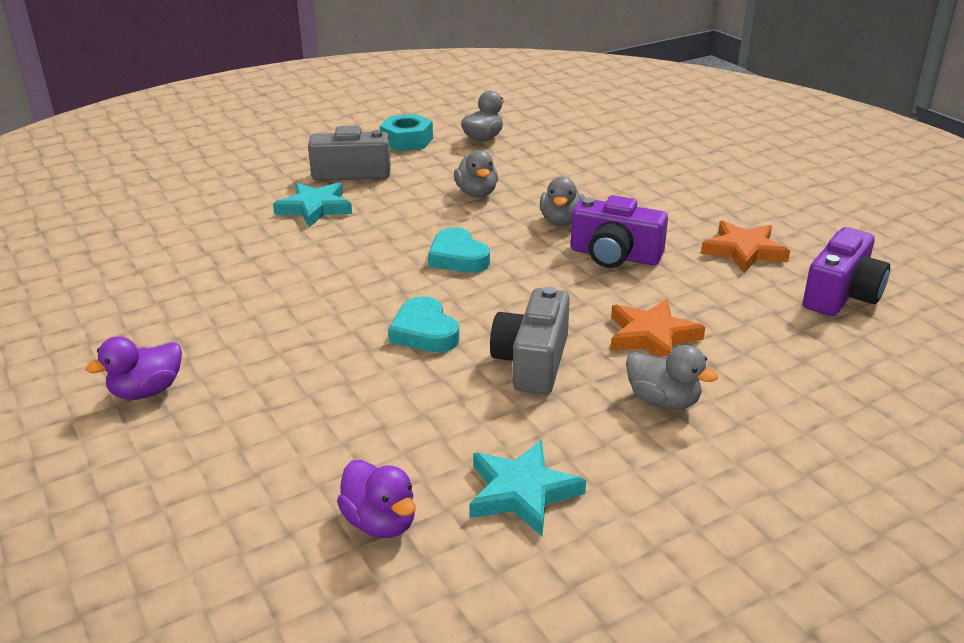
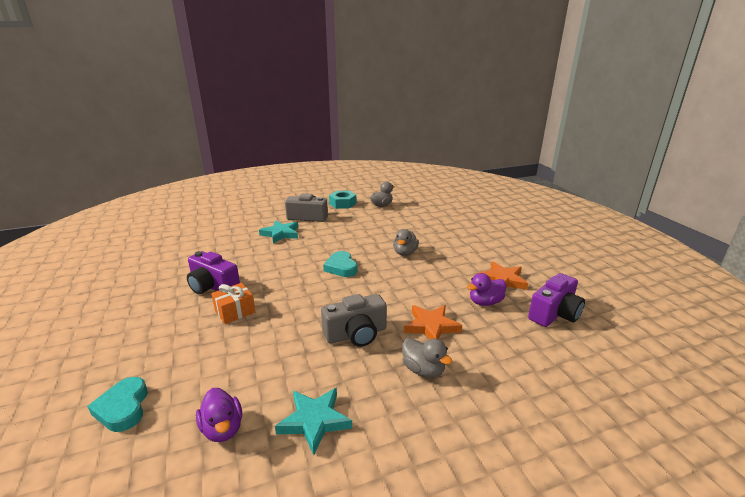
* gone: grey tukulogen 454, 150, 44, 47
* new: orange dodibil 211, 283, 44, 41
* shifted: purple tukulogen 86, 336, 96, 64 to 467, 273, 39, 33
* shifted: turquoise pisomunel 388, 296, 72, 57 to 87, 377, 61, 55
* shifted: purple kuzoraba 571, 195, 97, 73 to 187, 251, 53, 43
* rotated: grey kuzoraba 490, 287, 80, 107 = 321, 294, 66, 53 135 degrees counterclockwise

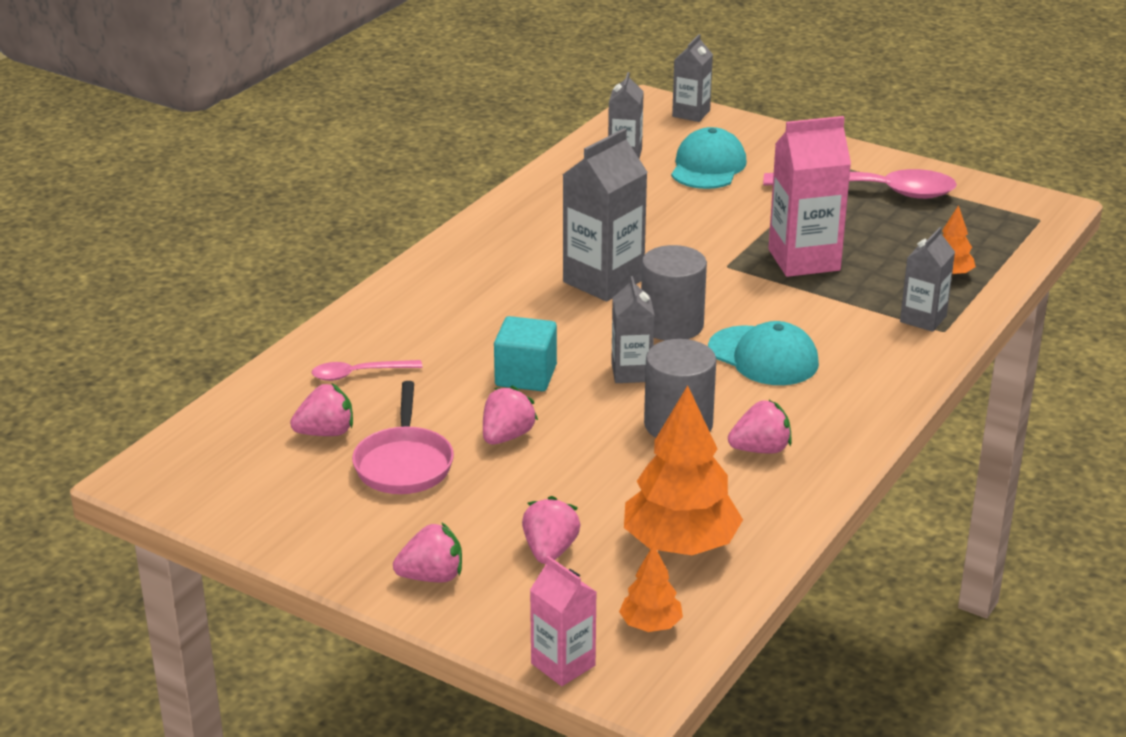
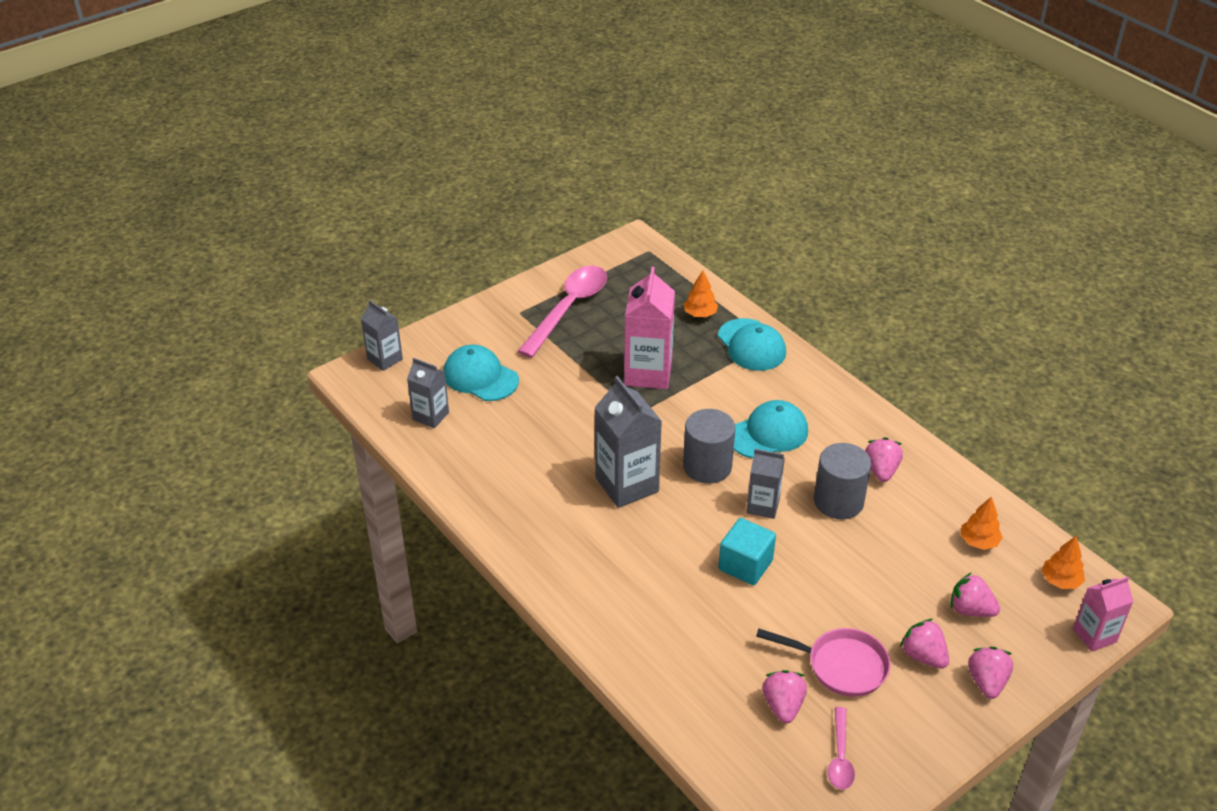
* shifted: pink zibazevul 312, 360, 110, 21 to 828, 707, 27, 83
* shifted: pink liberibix 483, 386, 55, 58 to 900, 619, 49, 50
* swapped: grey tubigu 900, 227, 55, 105 to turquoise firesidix 718, 318, 68, 53
* scaled: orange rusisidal 624, 385, 119, 170 = 961, 496, 42, 54 x0.51

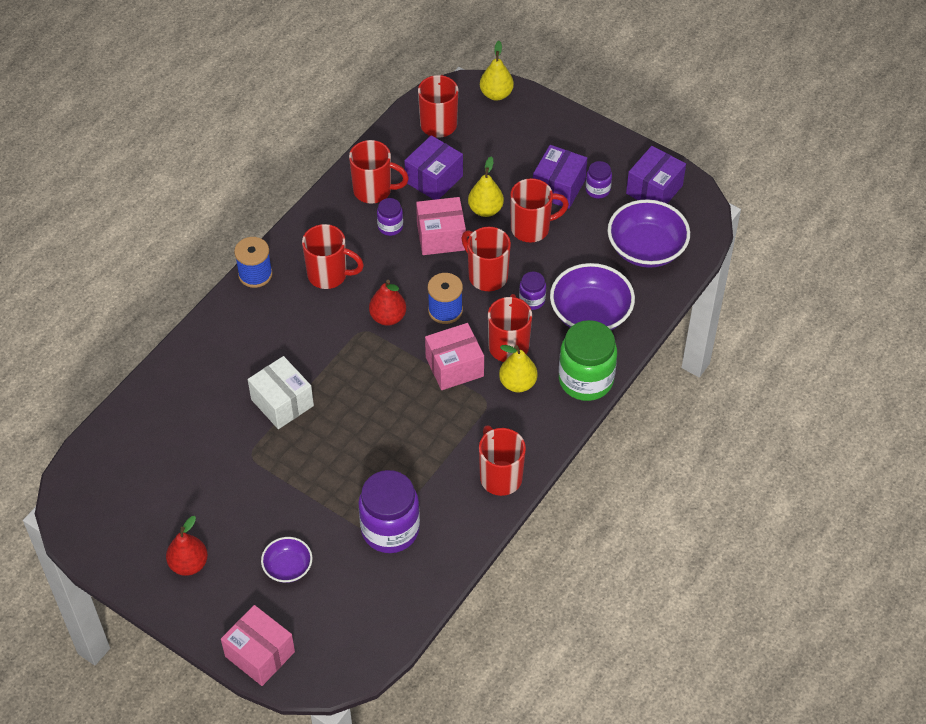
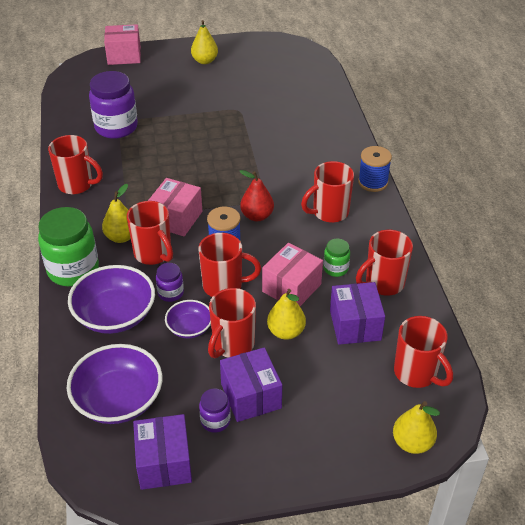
* gone: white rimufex 248, 356, 66, 73
* shifted: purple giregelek 261, 537, 51, 46 to 165, 300, 46, 38
* repainted: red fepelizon 166, 516, 42, 60 to yellow fepelizon 191, 20, 27, 44
* repainted: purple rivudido 377, 198, 26, 38 to green rivudido 323, 239, 27, 38

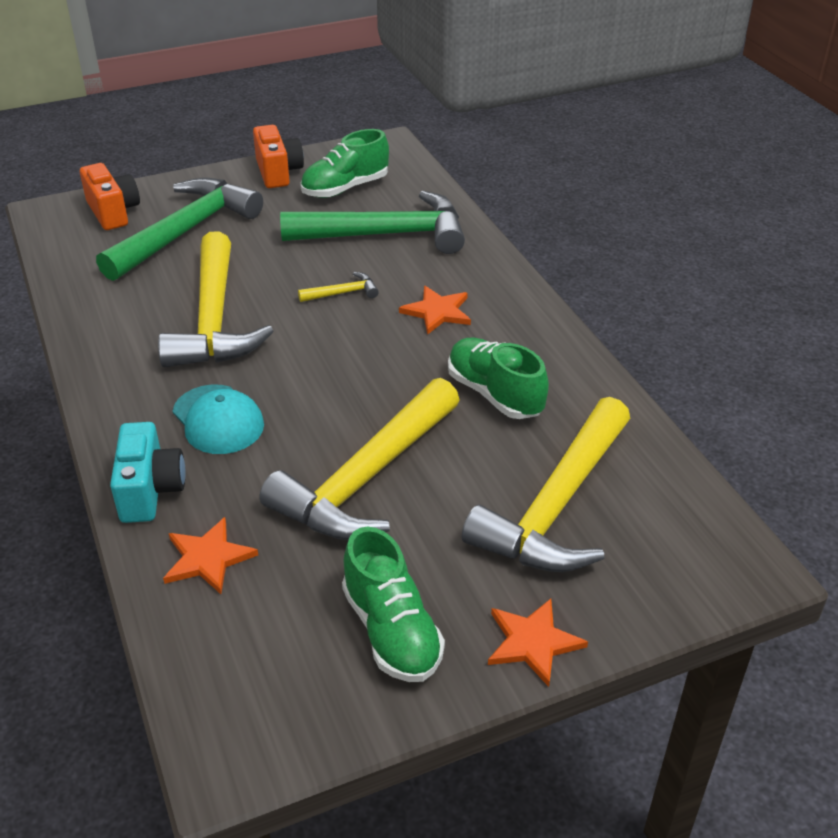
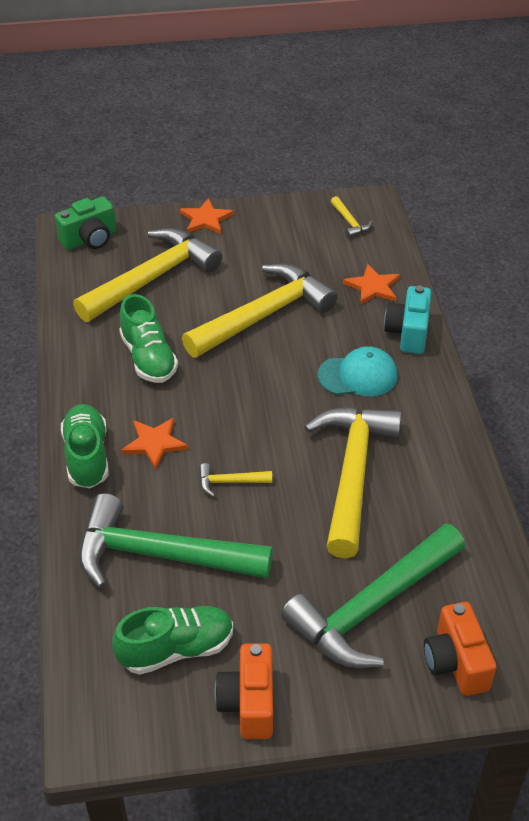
* new: green kuzoraba 55, 196, 61, 54
* new: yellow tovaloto 331, 196, 41, 42
* shifted: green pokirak 342, 527, 103, 155 to 61, 404, 48, 84
* rotated: turquoise firesidix 173, 384, 91, 70 = 318, 346, 80, 50 105 degrees clockwise

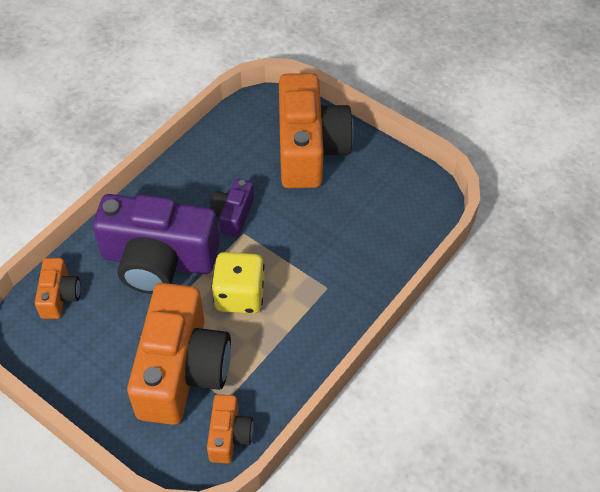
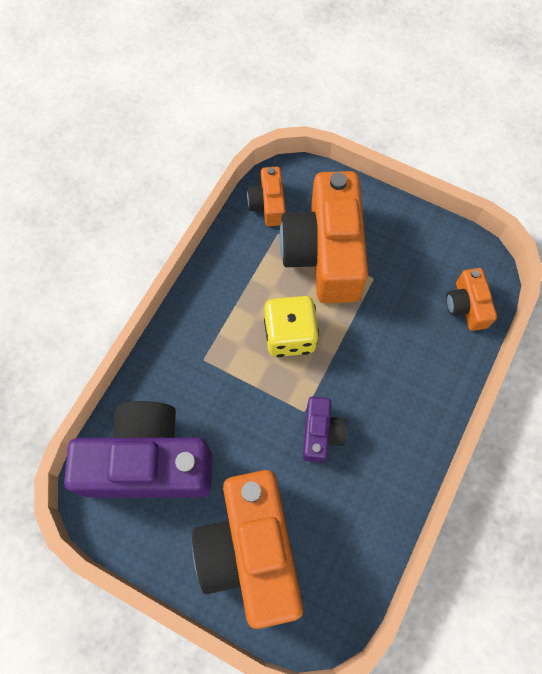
* shifted: purple kuzoraba 93, 194, 126, 100 to 64, 401, 148, 97

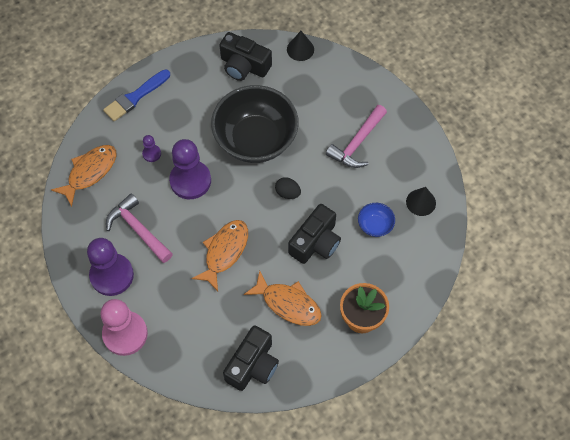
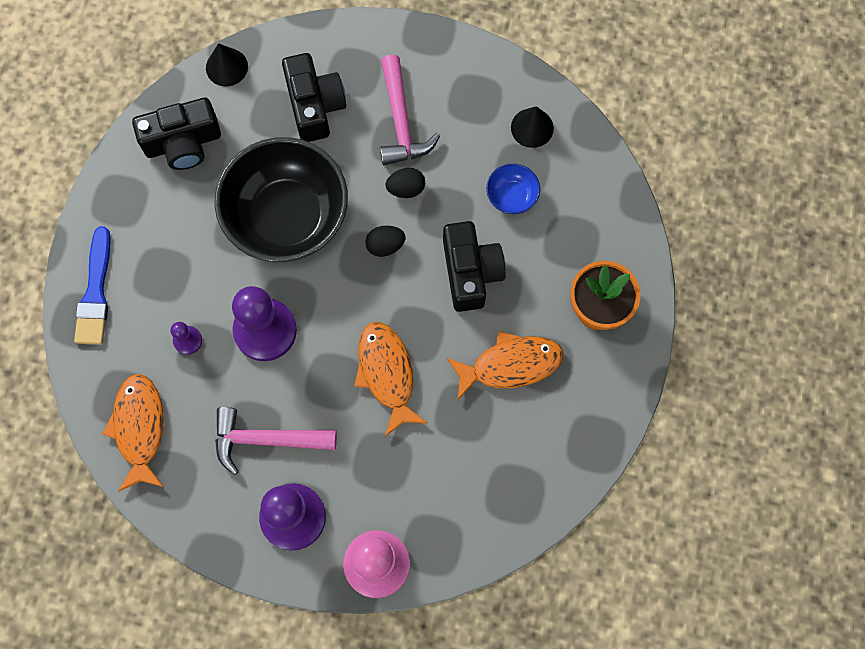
* new: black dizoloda 386, 168, 39, 30
* shifted: black kuzoraba 223, 325, 56, 66 to 282, 53, 64, 89

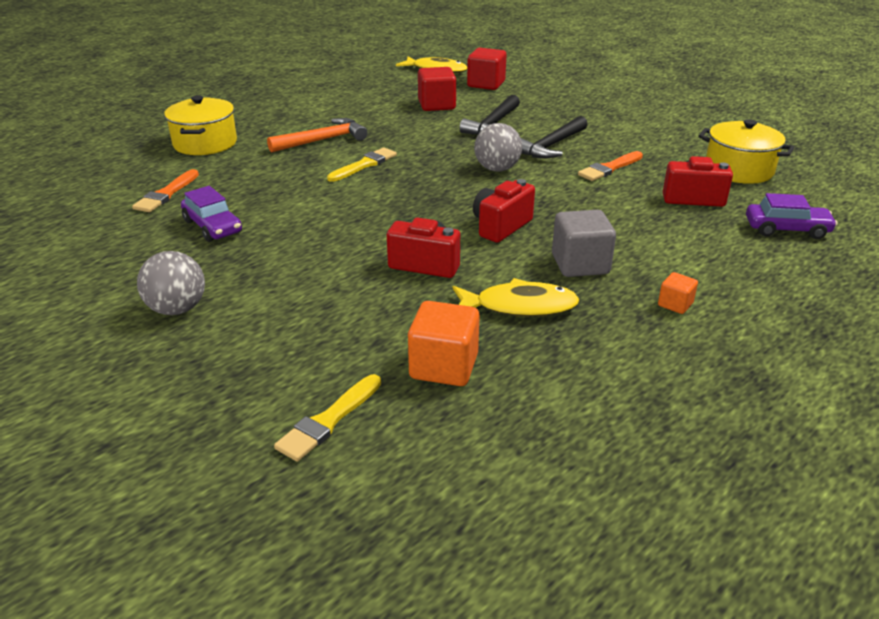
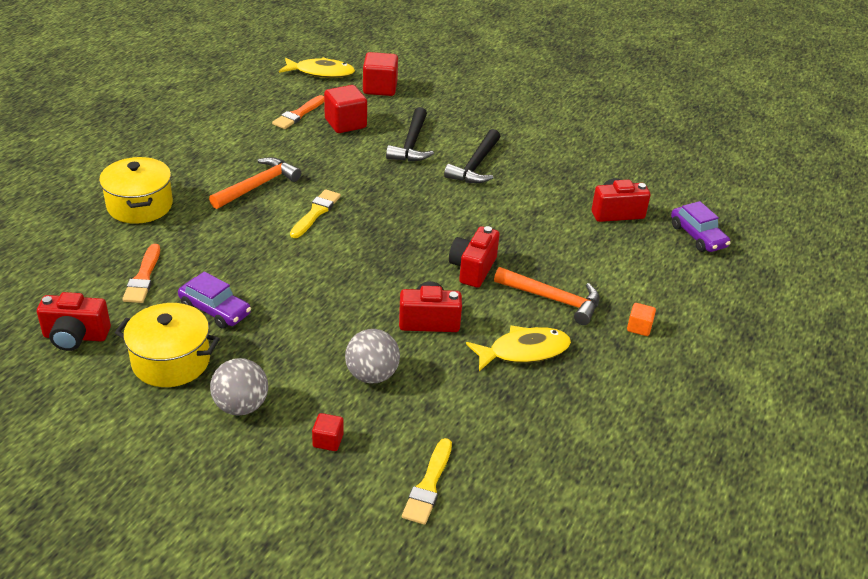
* gone: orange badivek 408, 301, 72, 85
* new: red kuzoraba 37, 292, 74, 59
* new: red badivek 312, 413, 32, 38
* shifted: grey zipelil 474, 123, 48, 49 to 345, 329, 55, 55
* shifted: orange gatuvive 578, 151, 65, 30 to 272, 95, 52, 34
* shifted: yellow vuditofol 698, 119, 97, 65 to 115, 303, 105, 84
* swapped: grey badivek 552, 210, 64, 67 to orange tovaloto 494, 267, 105, 58
* rotated: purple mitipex 746, 193, 92, 46 = 671, 201, 60, 51 75 degrees clockwise

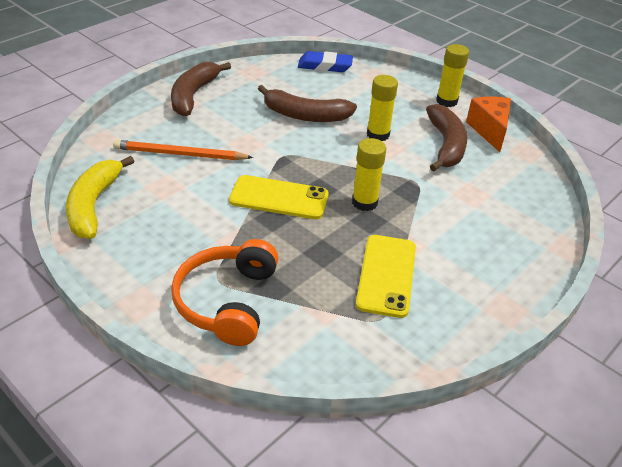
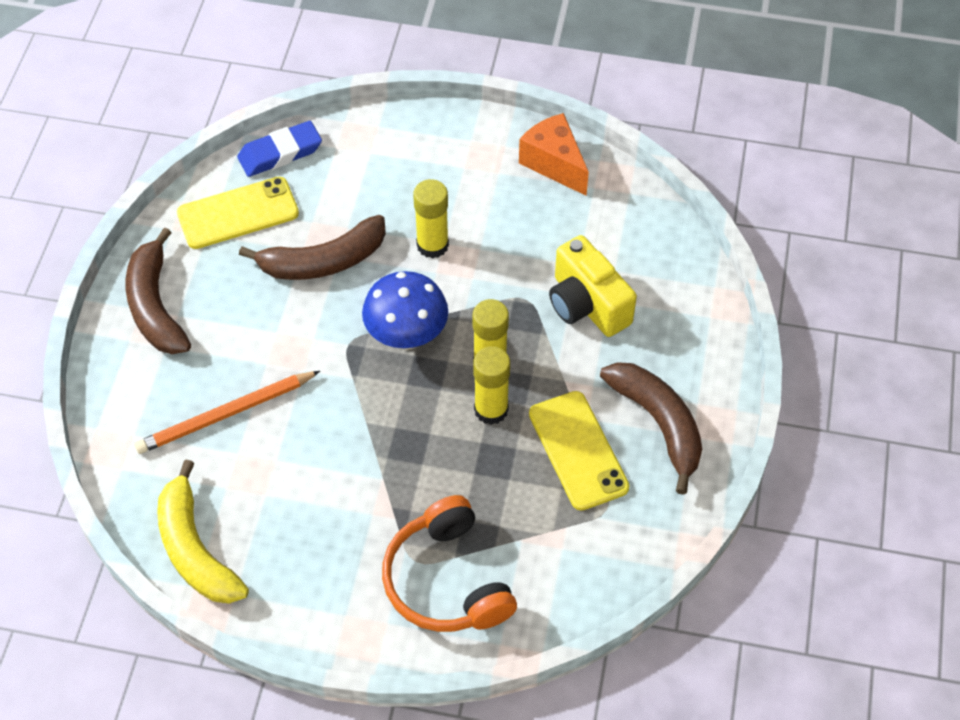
* new: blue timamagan 362, 271, 86, 79
* new: yellow kuzoraba 549, 235, 88, 102
* shifted: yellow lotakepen 229, 175, 100, 44 to 177, 177, 122, 72
* shifted: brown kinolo 426, 104, 41, 68 to 600, 362, 102, 133
* shifted: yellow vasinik 436, 44, 33, 63 to 473, 346, 37, 79

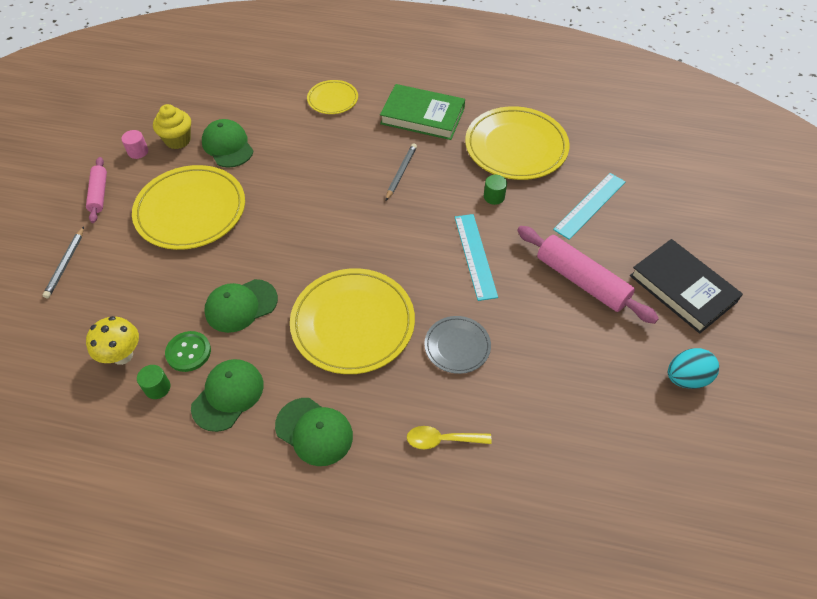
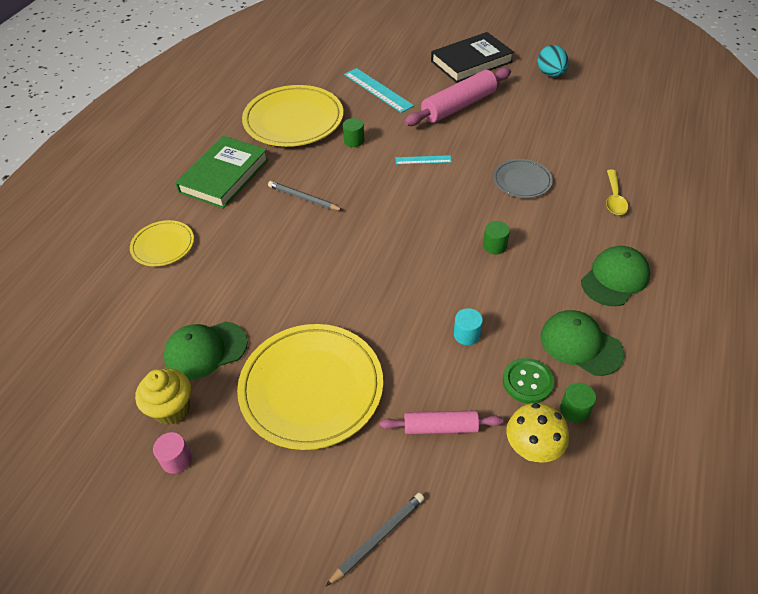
* shifted: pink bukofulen 86, 157, 21, 66 to 380, 411, 123, 23
* swapped: green firesidix 204, 279, 74, 54 to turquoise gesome 454, 308, 29, 37
* swapped: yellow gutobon 290, 268, 125, 106 to green gesome 483, 221, 27, 33
* rotated: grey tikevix 43, 226, 41, 72 = 326, 493, 99, 93 60 degrees counterclockwise
* scaled: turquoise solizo 455, 214, 43, 87 = 396, 155, 56, 9 x0.56

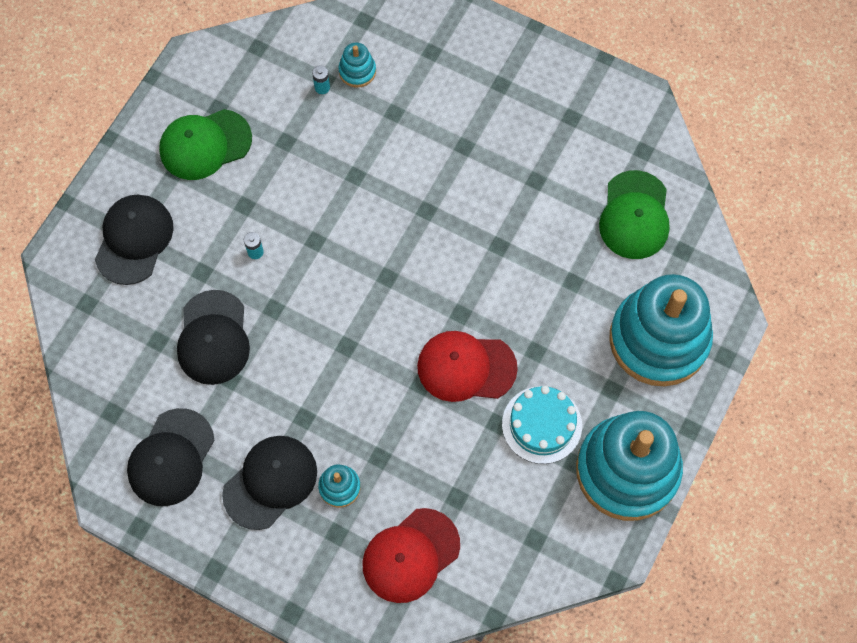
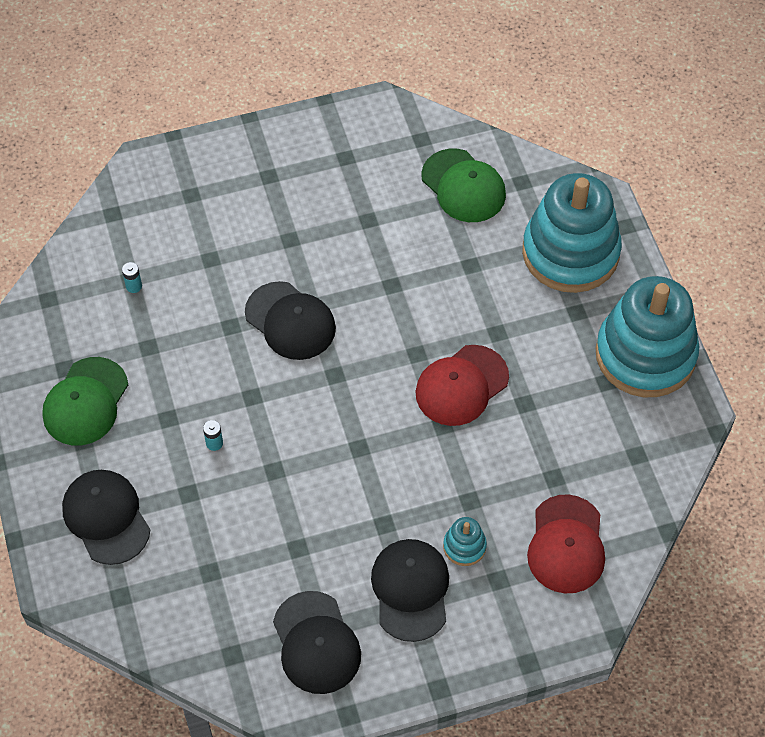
* gone: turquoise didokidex 338, 42, 38, 46
* gone: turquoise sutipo 502, 386, 80, 78
* shifted: black firesidix 177, 290, 73, 95 to 245, 281, 91, 79

